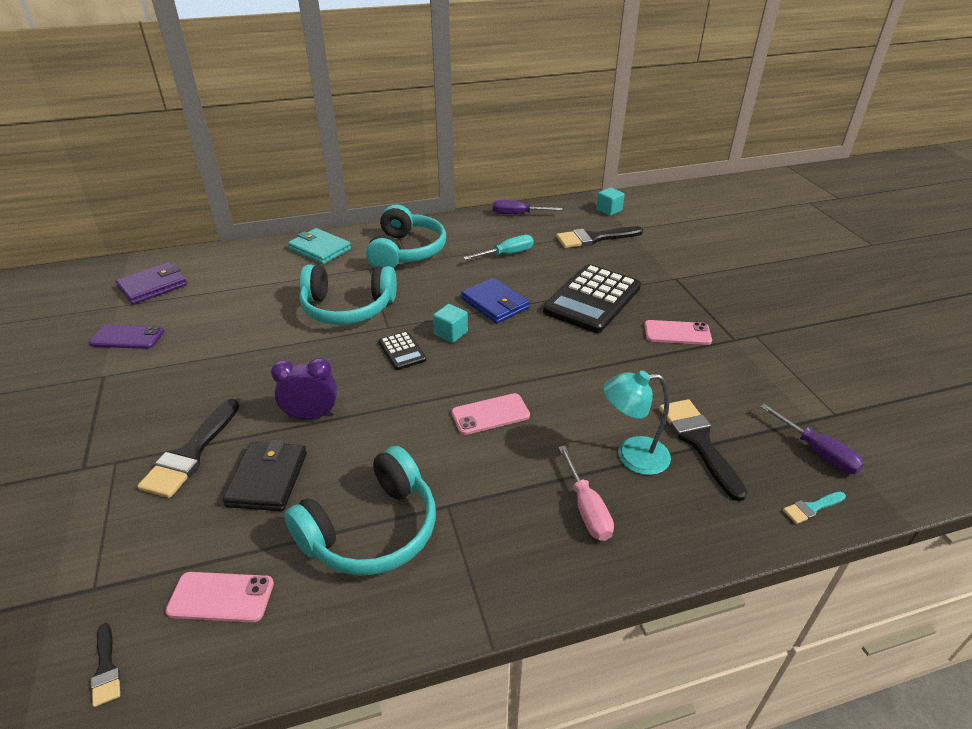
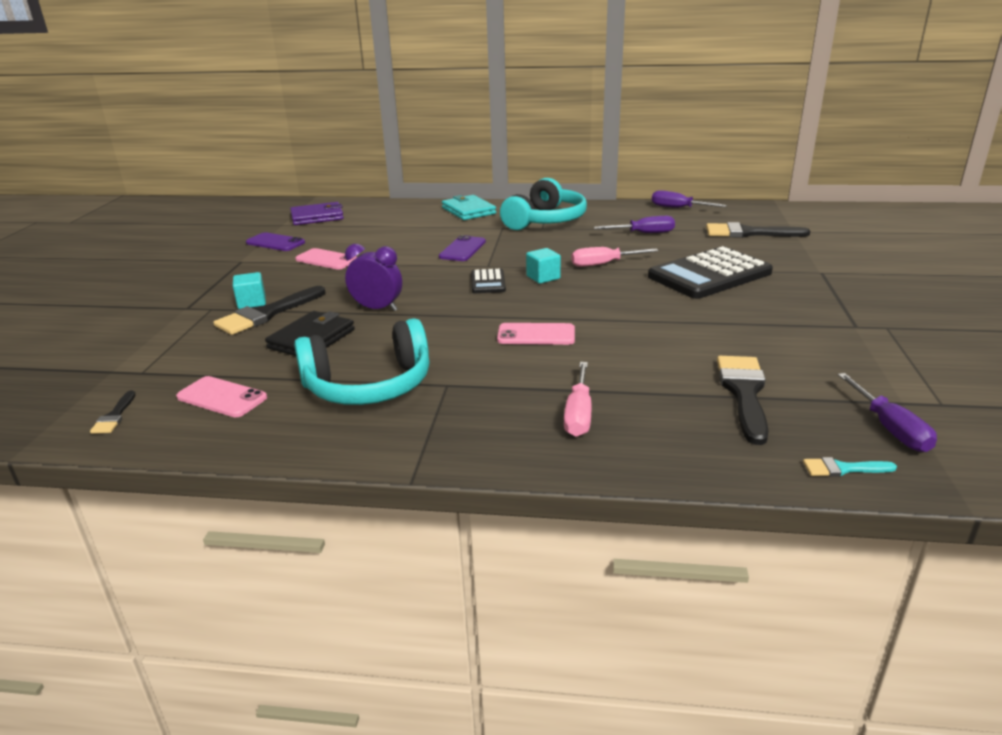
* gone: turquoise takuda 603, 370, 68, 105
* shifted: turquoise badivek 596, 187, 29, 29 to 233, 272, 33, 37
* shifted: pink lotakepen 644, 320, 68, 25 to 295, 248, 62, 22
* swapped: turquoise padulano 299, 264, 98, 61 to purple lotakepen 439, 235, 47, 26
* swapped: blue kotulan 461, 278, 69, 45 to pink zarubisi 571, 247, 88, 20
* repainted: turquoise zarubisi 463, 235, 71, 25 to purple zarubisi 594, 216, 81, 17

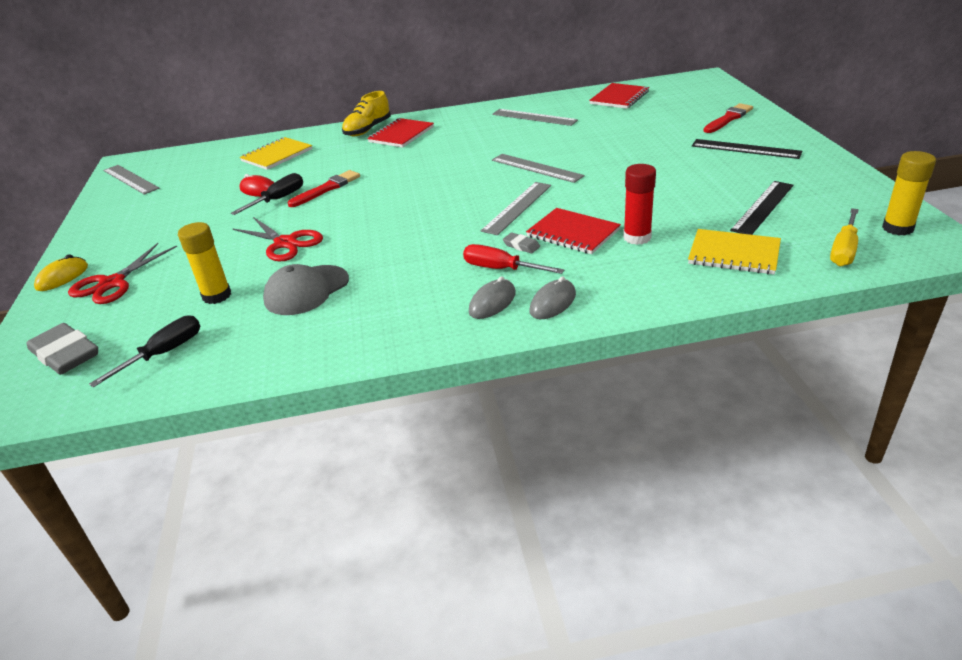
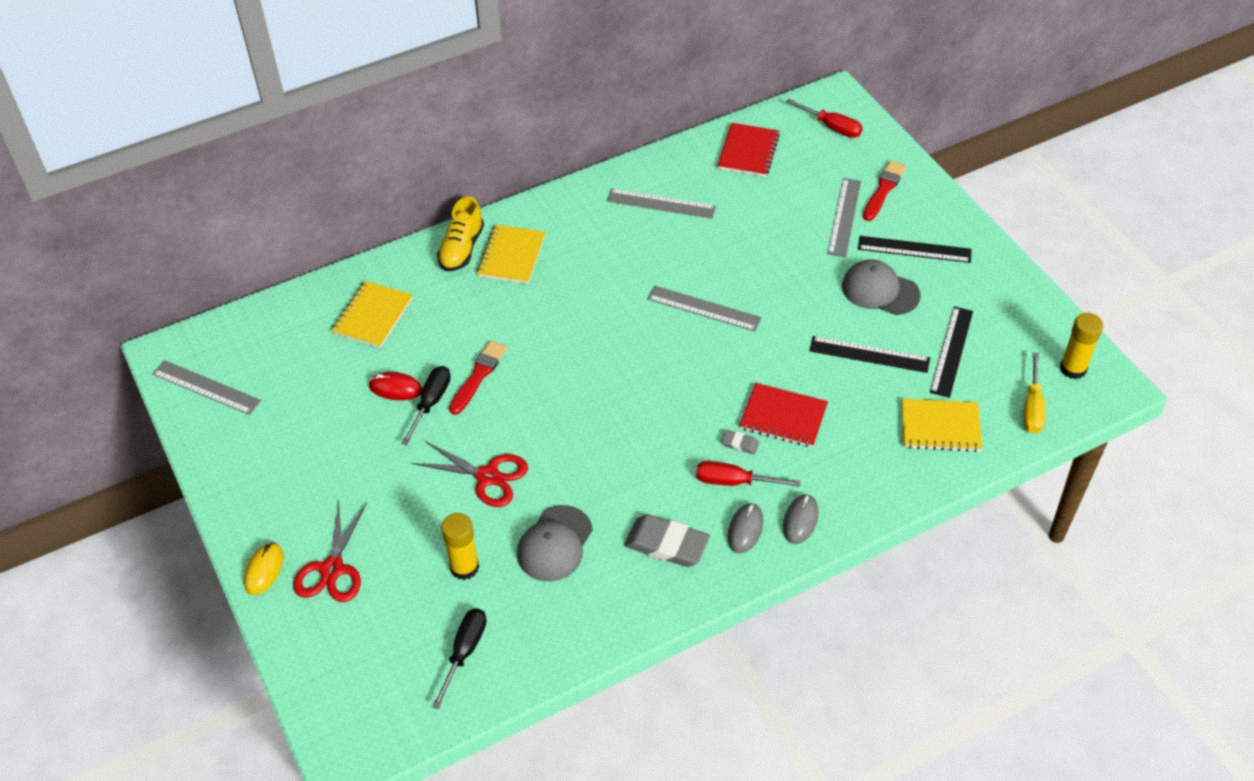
* gone: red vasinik 623, 164, 33, 81
* new: red zarubisi 785, 99, 78, 39
* new: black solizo 809, 336, 121, 37
* new: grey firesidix 842, 259, 79, 56
* shifted: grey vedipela 26, 323, 72, 52 to 624, 514, 86, 53
* shifted: grey solizo 481, 182, 70, 53 to 827, 178, 34, 79
* repainted: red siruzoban 367, 118, 67, 30 to yellow siruzoban 477, 225, 69, 59

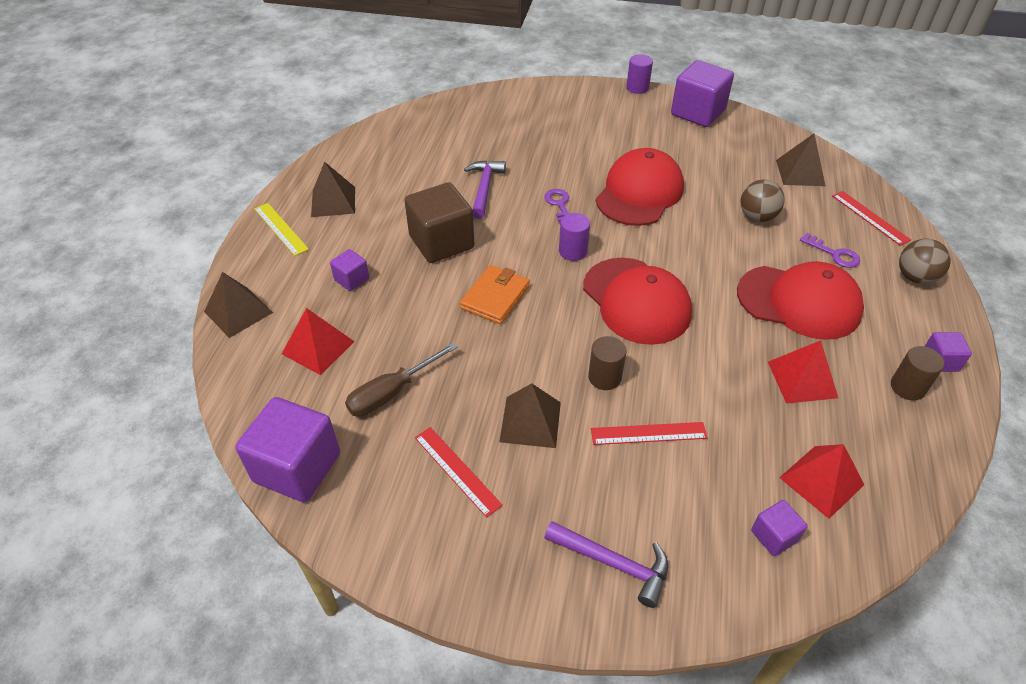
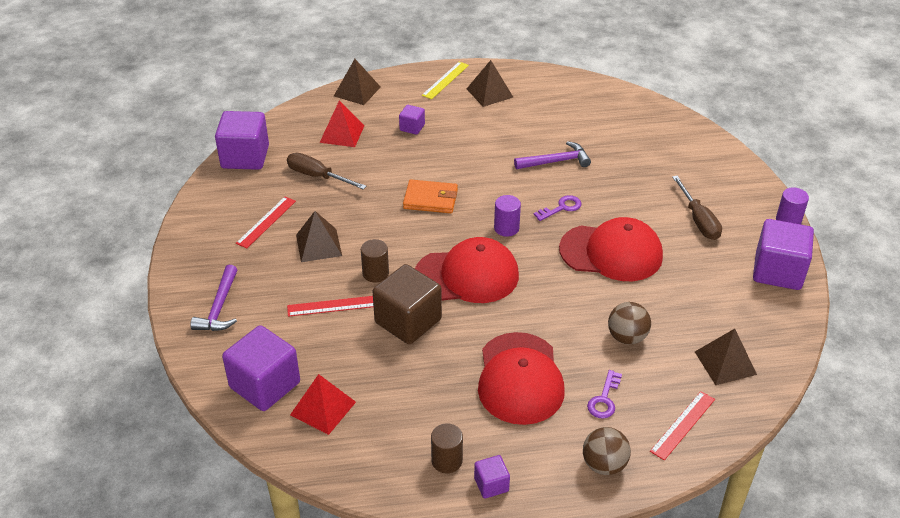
* gone: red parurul 768, 340, 70, 64
* new: brown zarubisi 672, 176, 50, 64
* shifted: brown badivek 404, 182, 70, 81 to 372, 264, 70, 80
* rotated: red firesidix 583, 258, 109, 87 = 415, 237, 104, 66 135 degrees counterclockwise
* rotated: red solizo 591, 422, 117, 23 = 287, 296, 87, 21 75 degrees counterclockwise
* scaled: purple badivek 751, 500, 57, 56 = 222, 325, 78, 86 x2.04

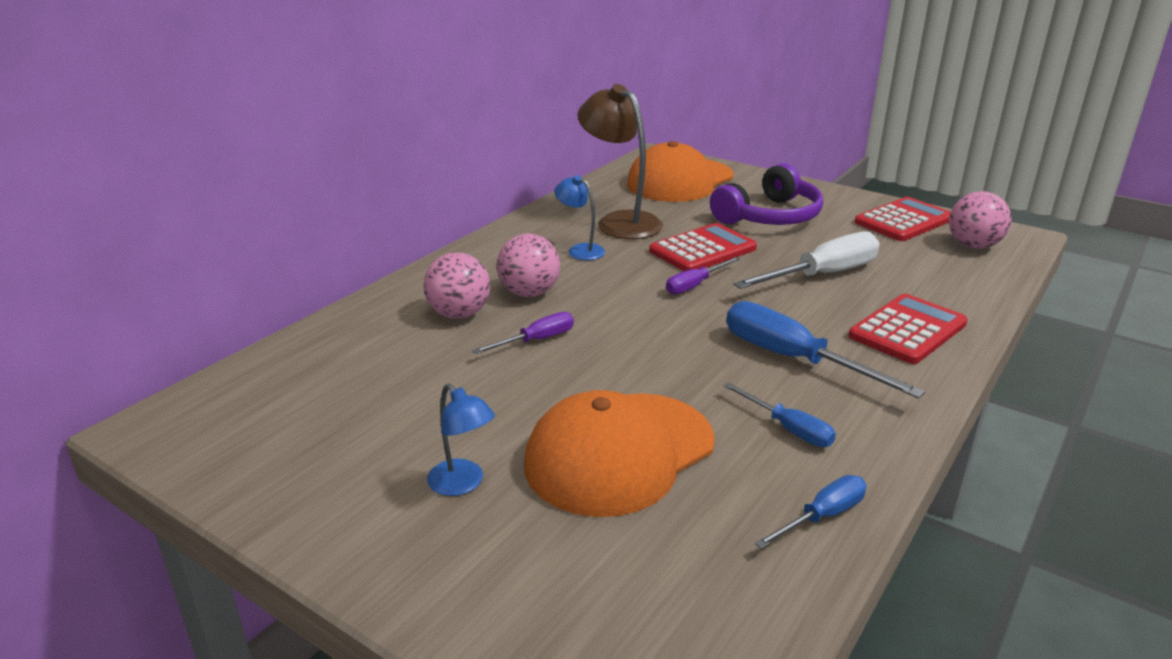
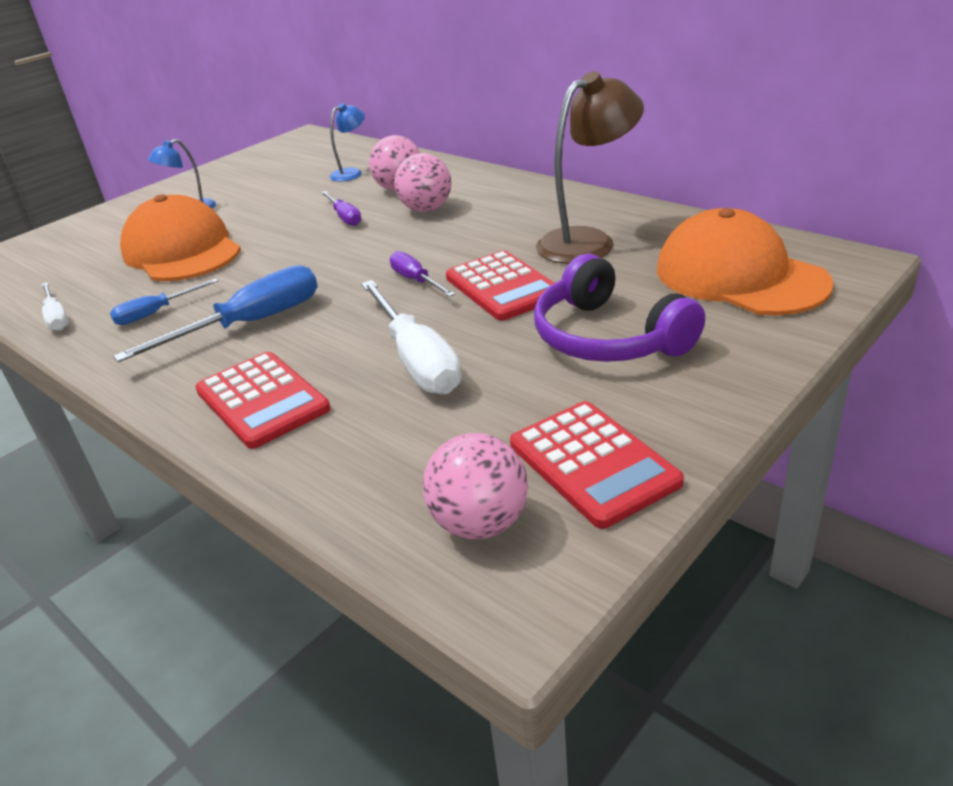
* shifted: blue takuda 554, 175, 51, 85 to 330, 103, 35, 79
* repainted: blue zarubisi 755, 475, 112, 74 to white zarubisi 41, 282, 28, 49

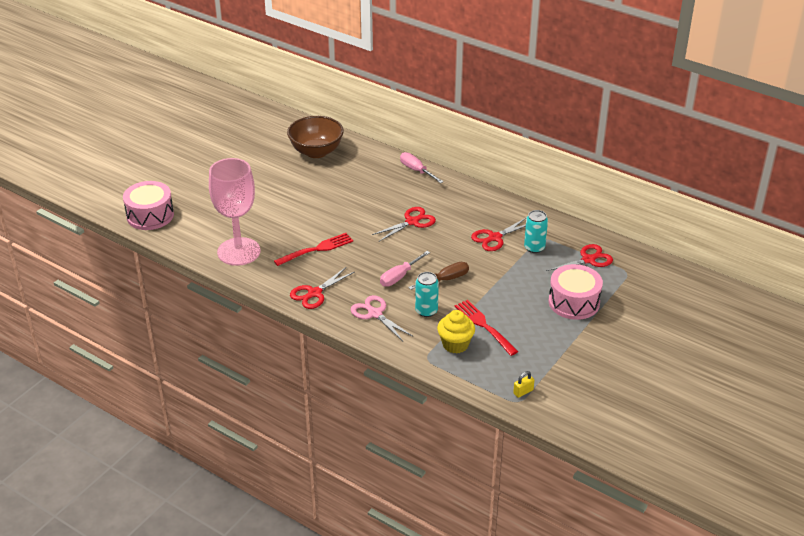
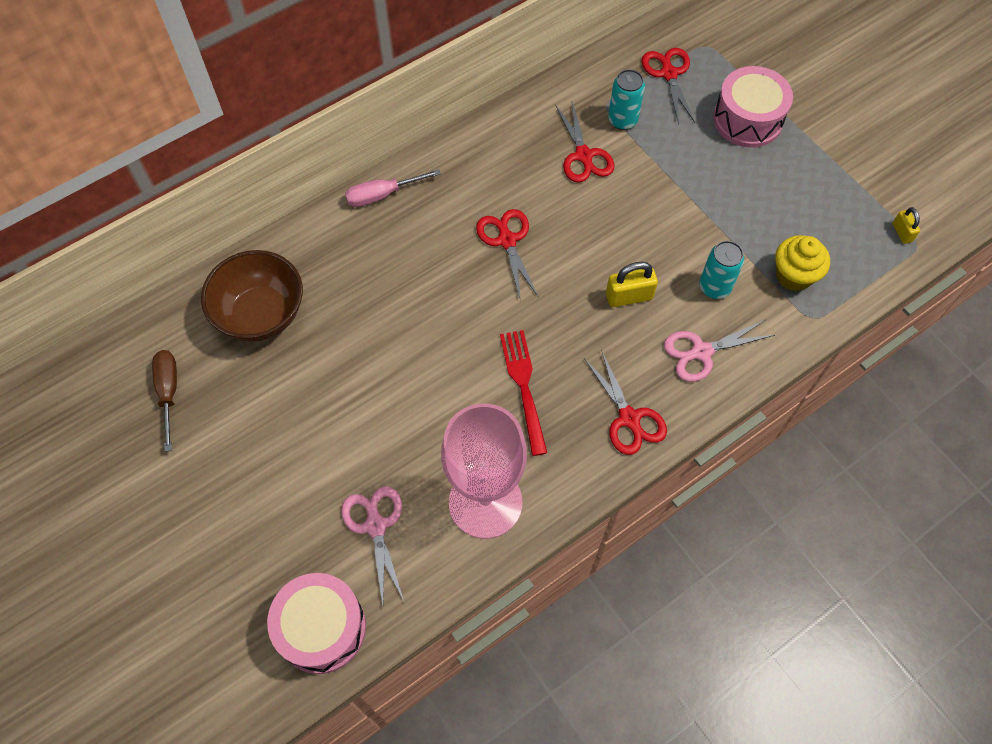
* gone: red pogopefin 455, 300, 63, 56
* new: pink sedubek 341, 486, 63, 120
* shifted: brown zarubisi 408, 262, 61, 28 to 152, 350, 25, 102
* swapped: pink zarubisi 380, 251, 50, 36 to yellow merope 606, 262, 52, 45

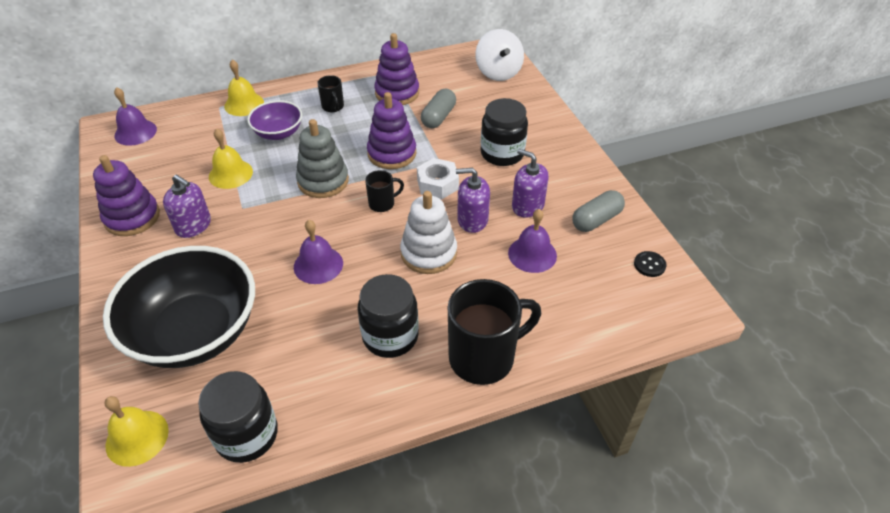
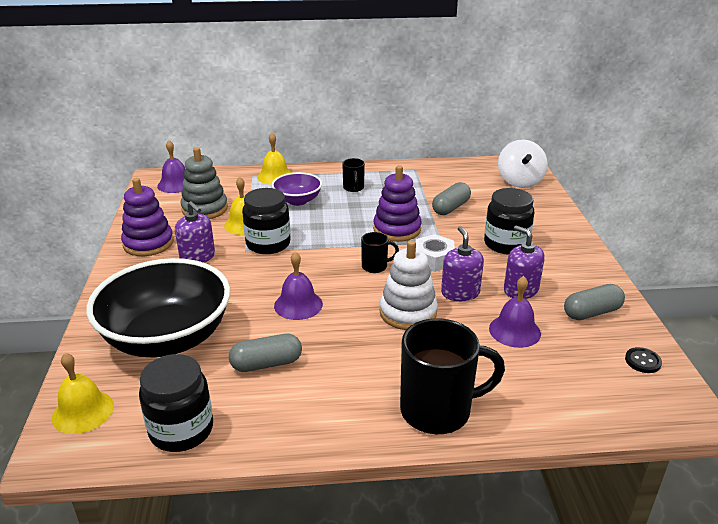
* gone: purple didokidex 374, 33, 45, 72
* new: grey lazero 229, 334, 73, 38
* shifted: grey didokidex 296, 119, 53, 79 to 181, 147, 47, 72
* shifted: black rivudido 358, 274, 61, 84 to 242, 188, 49, 66
* rotated: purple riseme 456, 168, 34, 65 = 441, 226, 43, 75 60 degrees clockwise

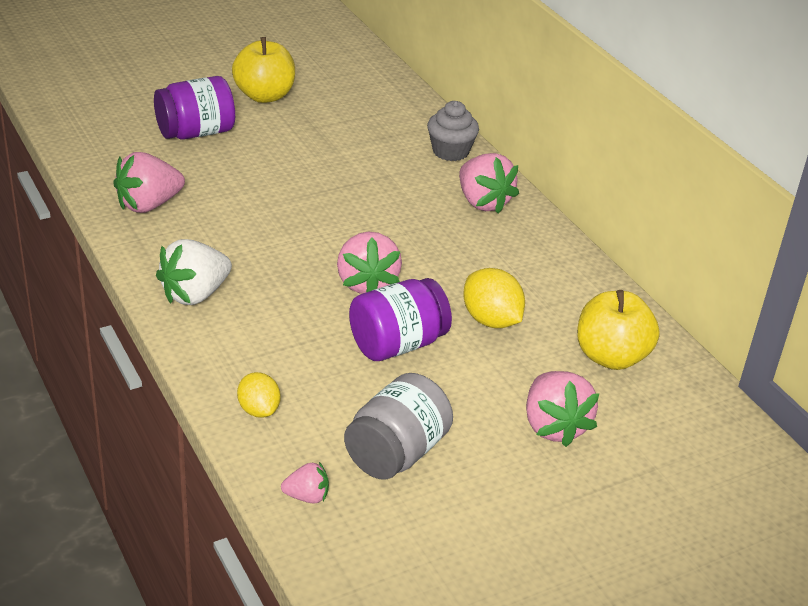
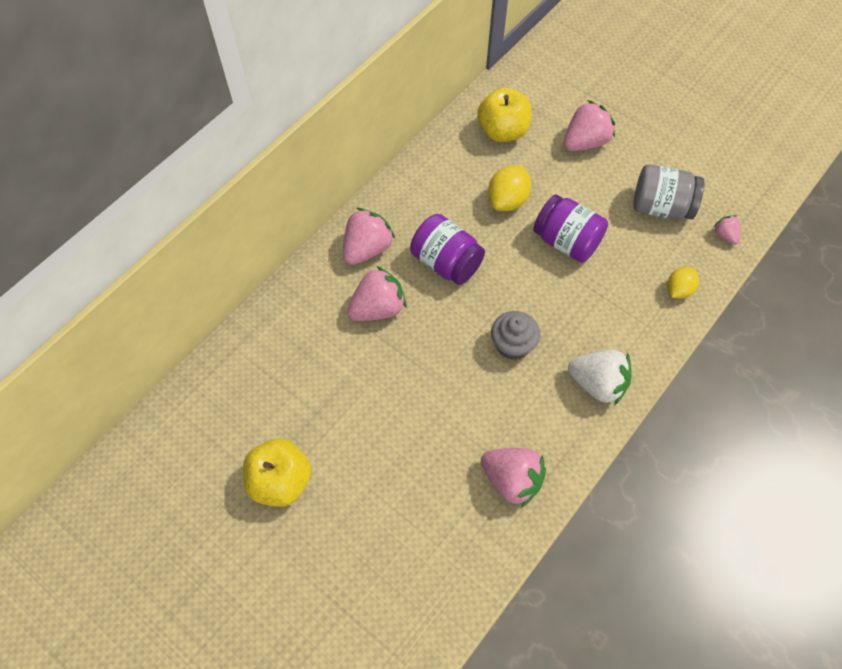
* shifted: purple rivudido 154, 76, 81, 64 to 410, 214, 75, 71
* shifted: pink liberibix 337, 232, 65, 62 to 347, 266, 60, 55
* shifted: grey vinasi 427, 101, 52, 60 to 491, 311, 49, 49

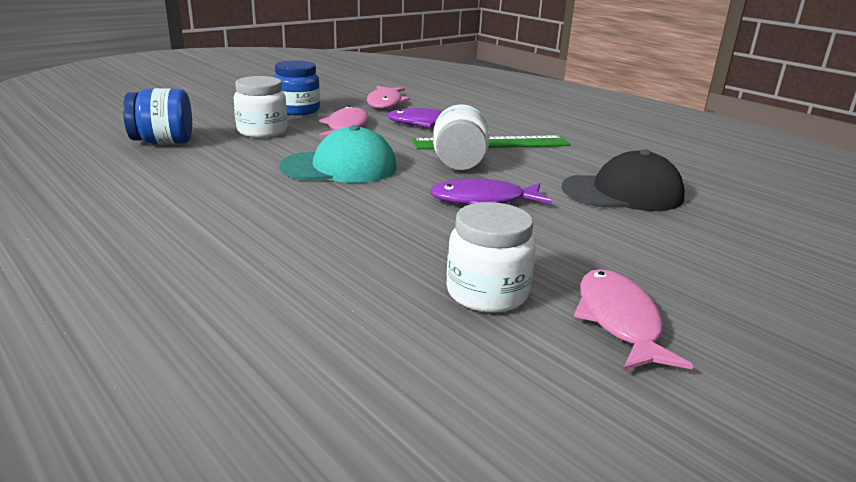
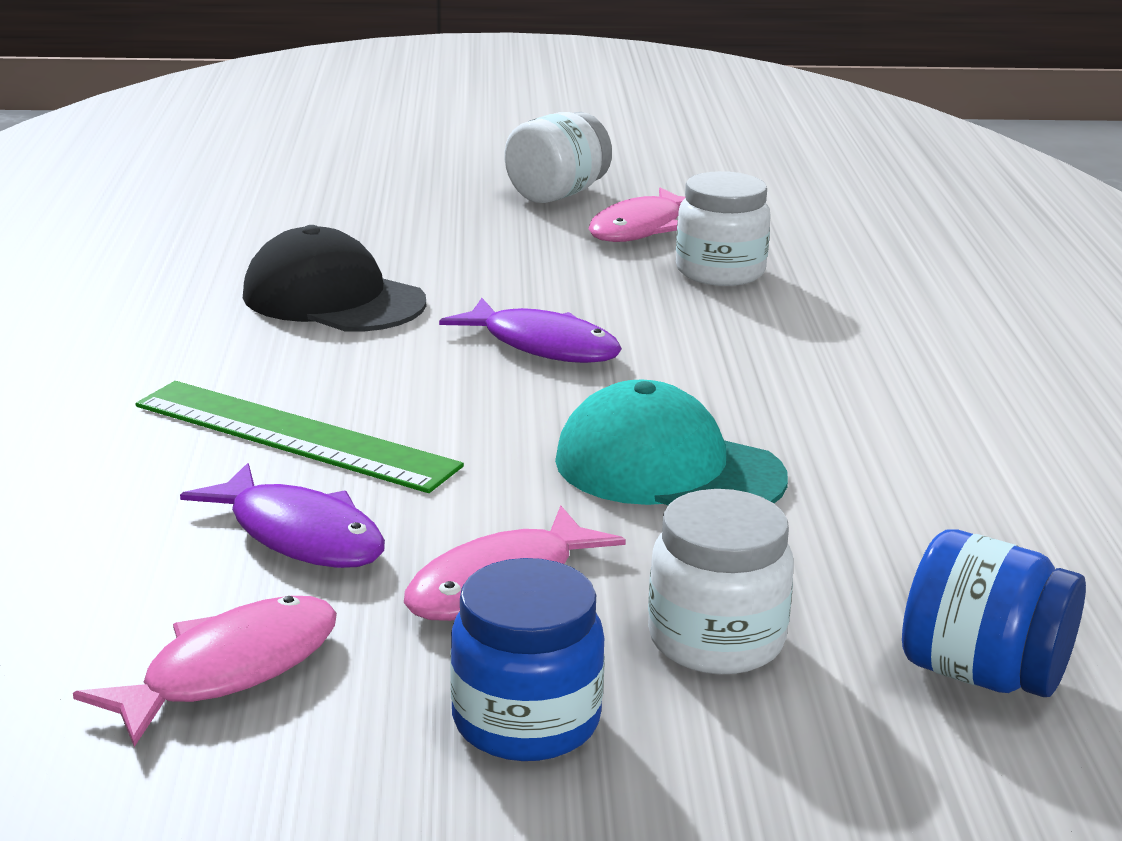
* shifted: white rivudido 433, 104, 56, 66 to 505, 112, 107, 91

